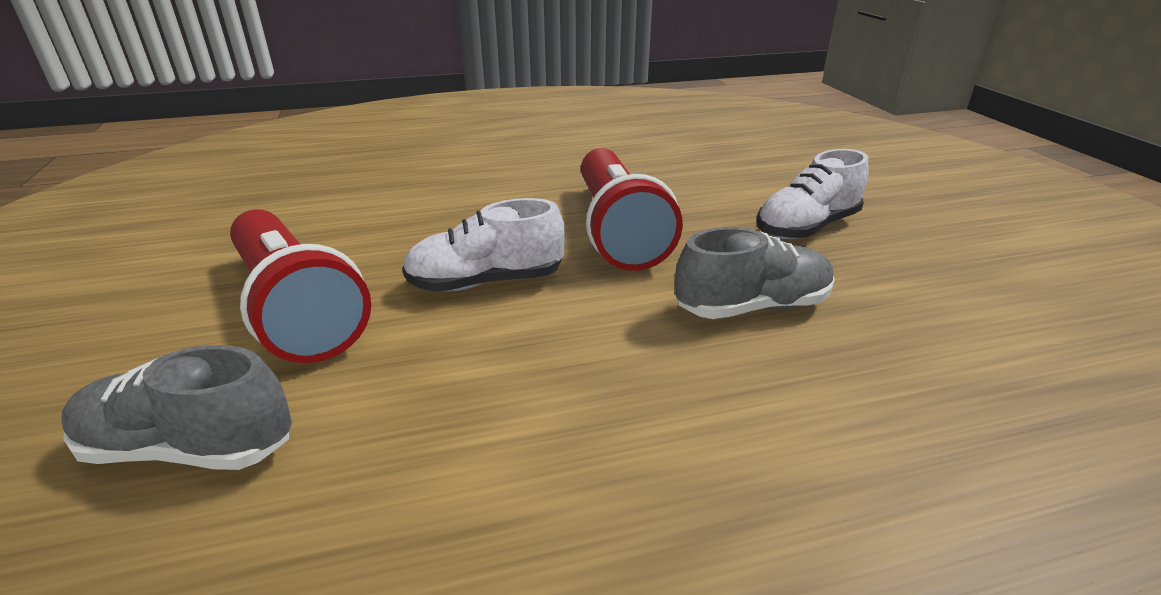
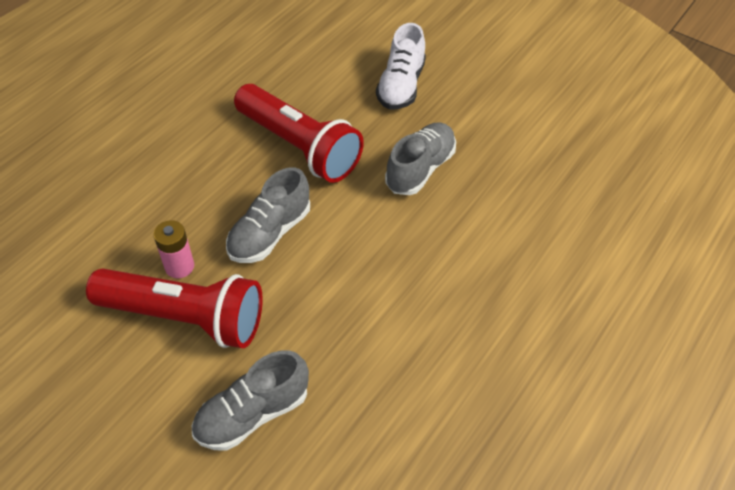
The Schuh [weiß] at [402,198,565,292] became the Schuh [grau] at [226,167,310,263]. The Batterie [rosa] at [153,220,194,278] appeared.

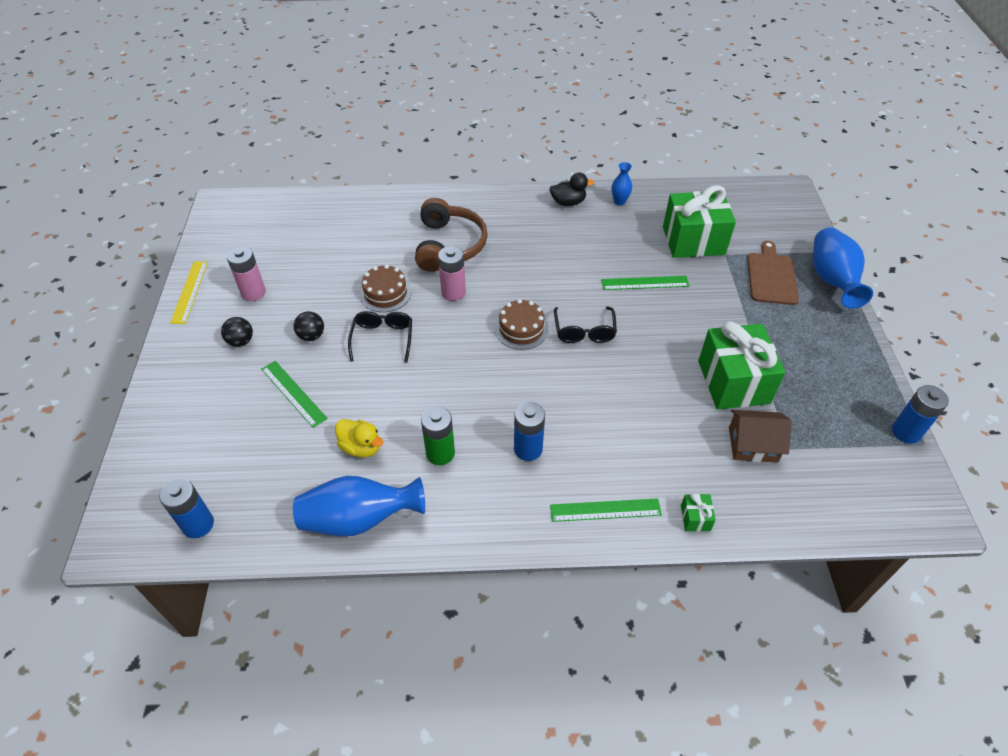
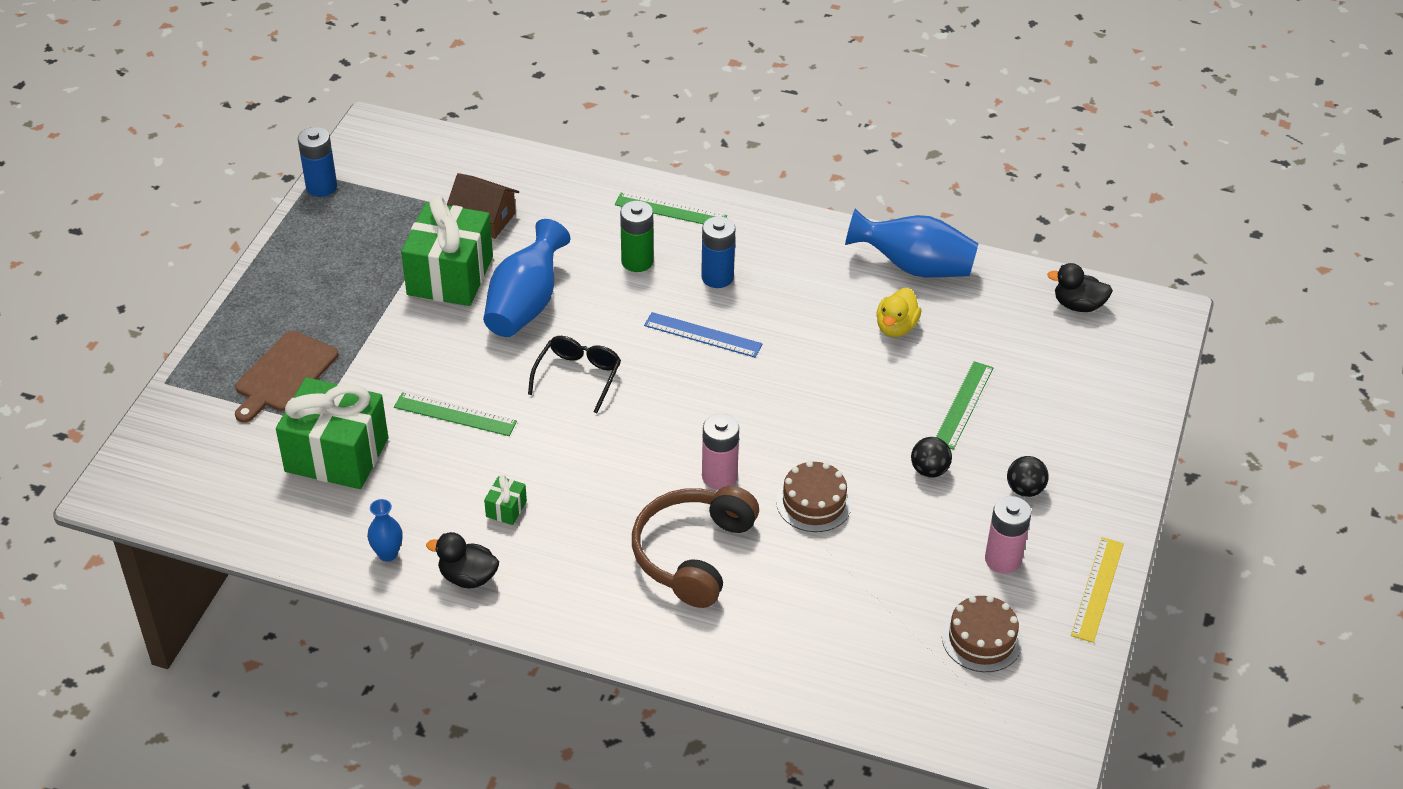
The Vase [blau] moved from [813,228,873,309] to [483,219,570,337]. The Kuchen [braun] moved from [495,299,548,350] to [942,595,1022,672]. The Brille [schwarz] at [348,311,412,363] disappeared. The Lineal [grün] at [261,361,328,428] turned 45 degrees clockwise. The Batterie [grün] moved from [421,406,455,465] to [620,201,653,272]. The Ente [gelb] at [335,419,383,458] turned 120 degrees counterclockwise. The Batterie [blau] at [159,478,214,538] was replaced by the Ente [schwarz] at [1047,263,1113,312]. The Geschenk [grün] moved from [681,493,716,532] to [484,475,527,525]. The Lineal [blau] at [644,312,763,358] appeared.

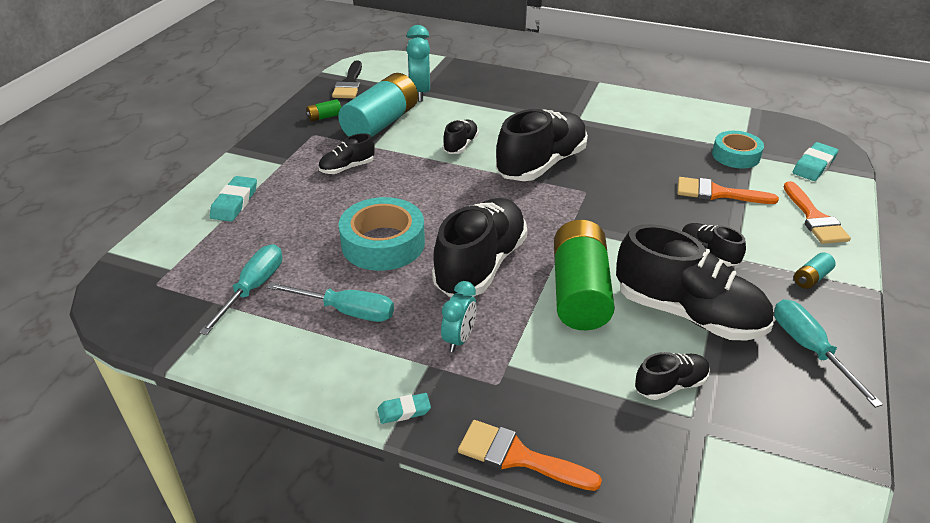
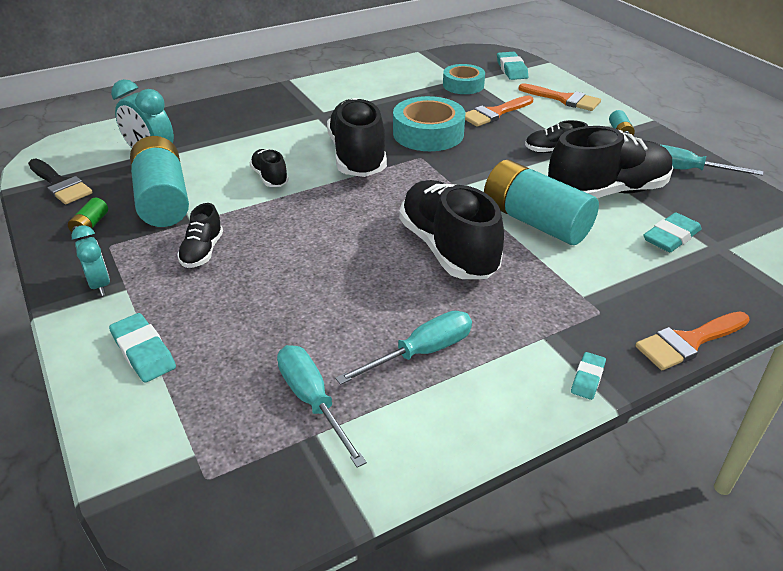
The Klebeband [türkis] moved from [338,197,425,271] to [393,96,465,151]. The Batterie [grün] at [554,220,615,330] became the Batterie [türkis] at [484,160,599,245]. The Wecker [türkis] moved from [441,281,477,352] to [71,225,110,296]. The Schuh [schwarz] at [635,352,710,400] was replaced by the Radiergummi [türkis] at [643,212,702,252].

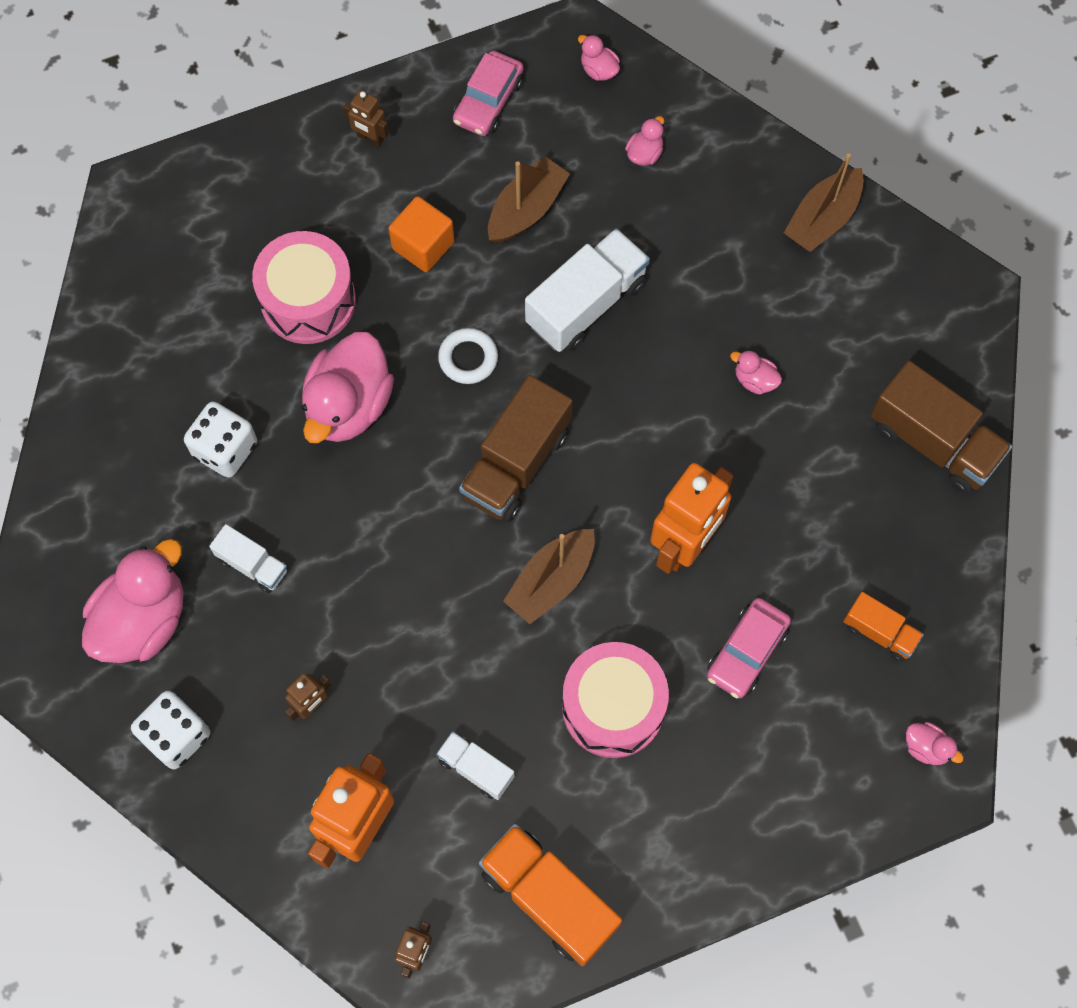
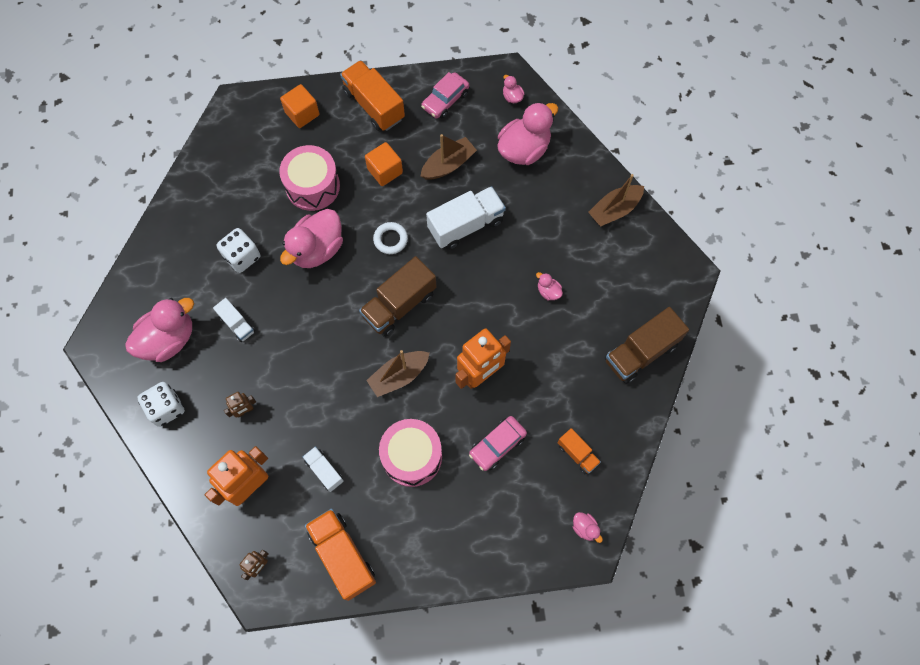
The Roboter [braun] at [343,90,389,147] was replaced by the Lastwagen [orange] at [340,60,405,131]. The Ente [rosa] at [625,116,664,166] changed to 2.30 times the size. The Lastwagen [braun] at [870,361,1012,494] turned 90 degrees clockwise. The Kubus [orange] at [280,84,320,128] appeared.

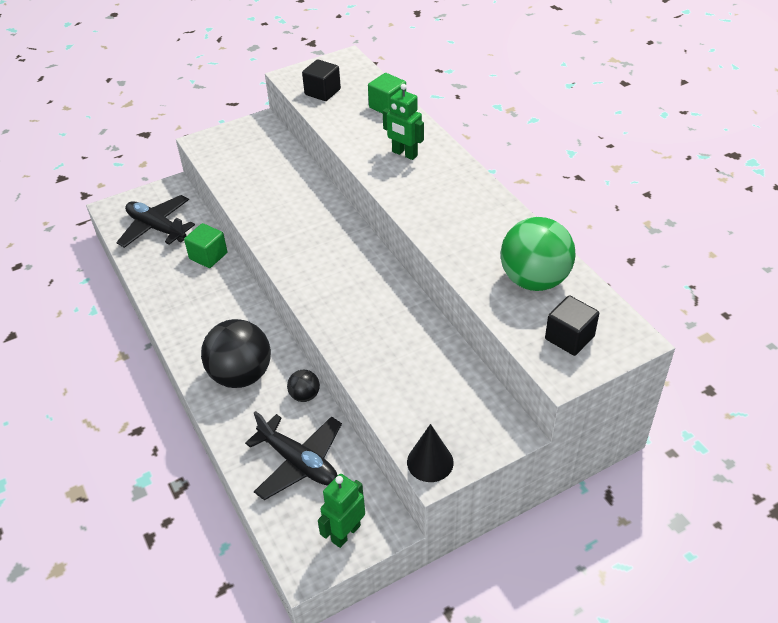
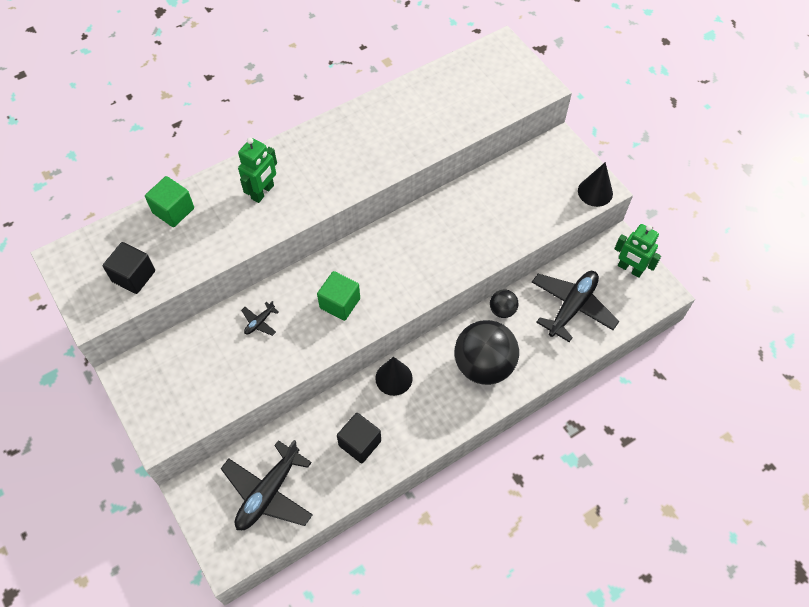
The Ball [grün] at [501,217,576,291] disappeared. The Kubus [grün] moved from [184,223,227,268] to [317,271,360,321]. The Kubus [schwarz] moved from [545,295,599,356] to [337,413,381,463]. The Flugzeug [schwarz] at [241,301,279,336] appeared. The Kegel [schwarz] at [375,357,413,396] appeared.

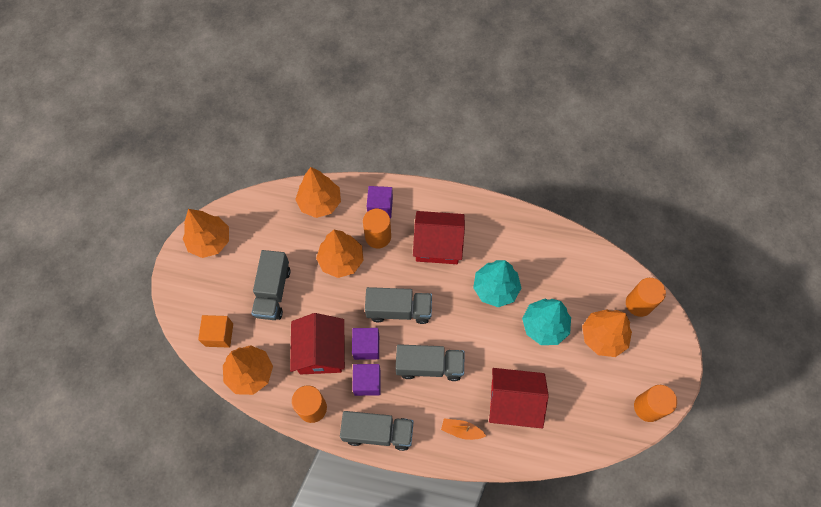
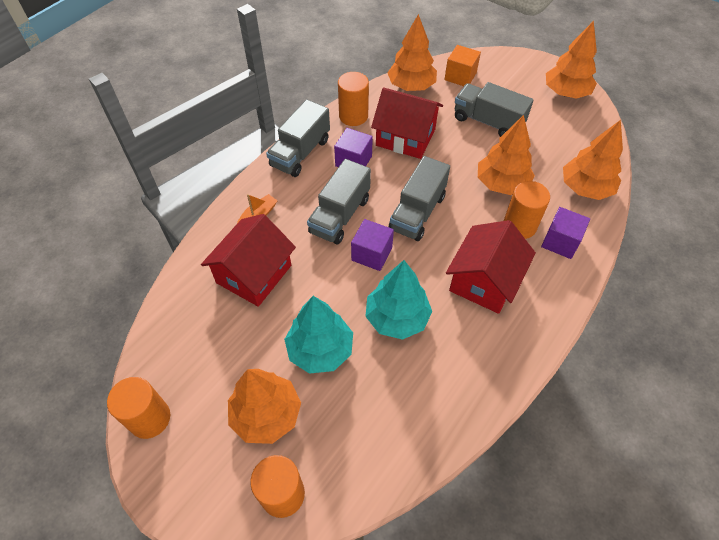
The Kubus [lila] moved from [352,328,379,360] to [351,219,394,271].

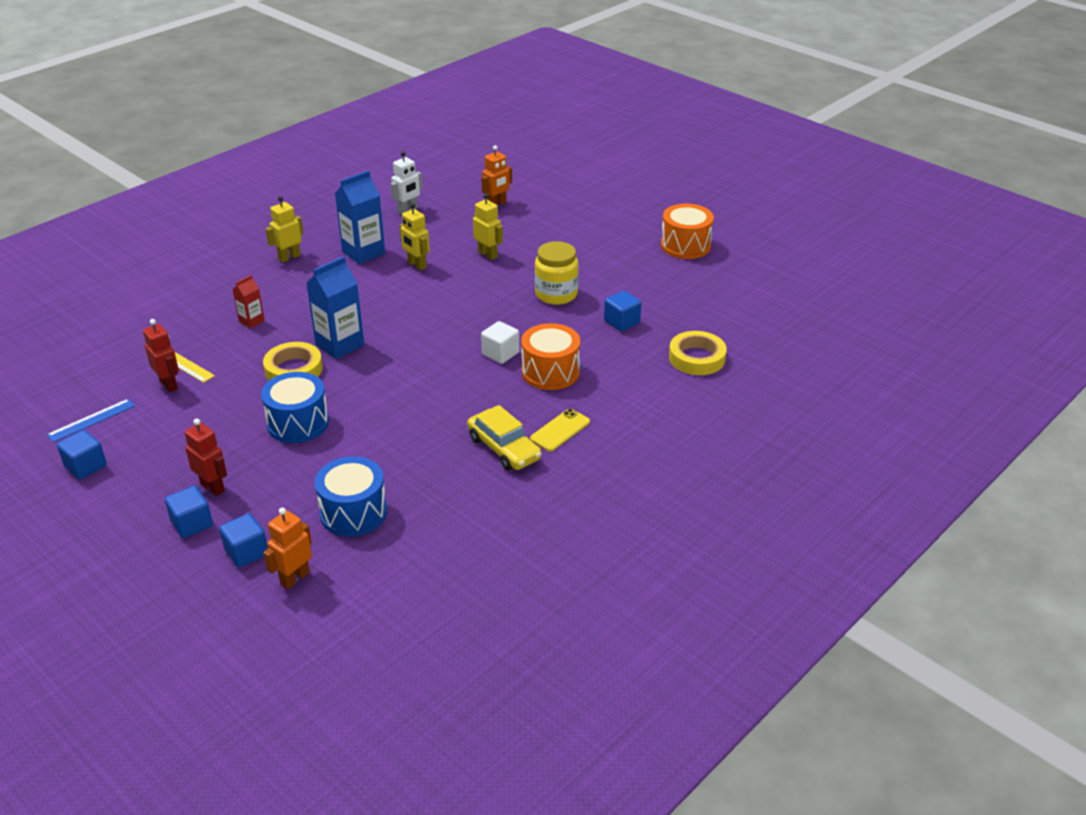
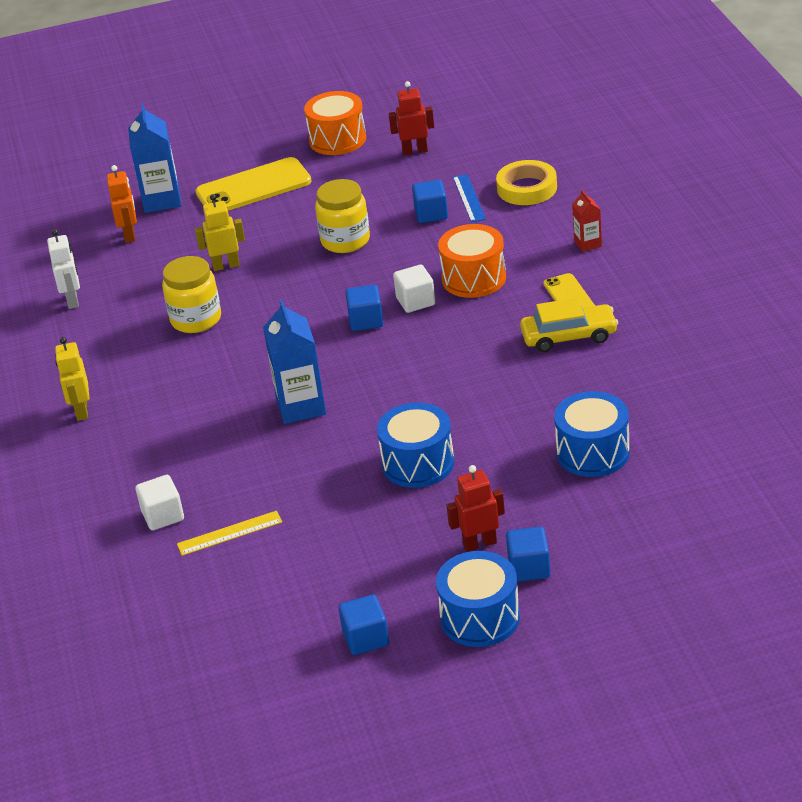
The Getränkekarton [blau] moved from [335,171,385,264] to [128,104,181,213]. The Roboter [gelb] at [400,203,430,270] was replaced by the Einmachglas [gelb] at [162,256,221,333]. The Getränkekarton [rot] moved from [233,275,265,328] to [572,190,602,252]. The Roboter [rot] moved from [143,319,179,393] to [389,81,434,155]. The Klebeband [gelb] at [263,342,323,381] disappeared. The Lineal [blau] moved from [47,399,135,442] to [453,174,486,222]. The Roboter [orange] at [263,508,312,589] disappeared. The Kubus [blau] moved from [219,513,268,568] to [345,285,383,331]. The Handy [gelb] at [195,157,311,211] appeared. The Kubus [weiß] at [136,475,184,530] appeared. The Trommel [blau] at [436,551,520,647] appeared.

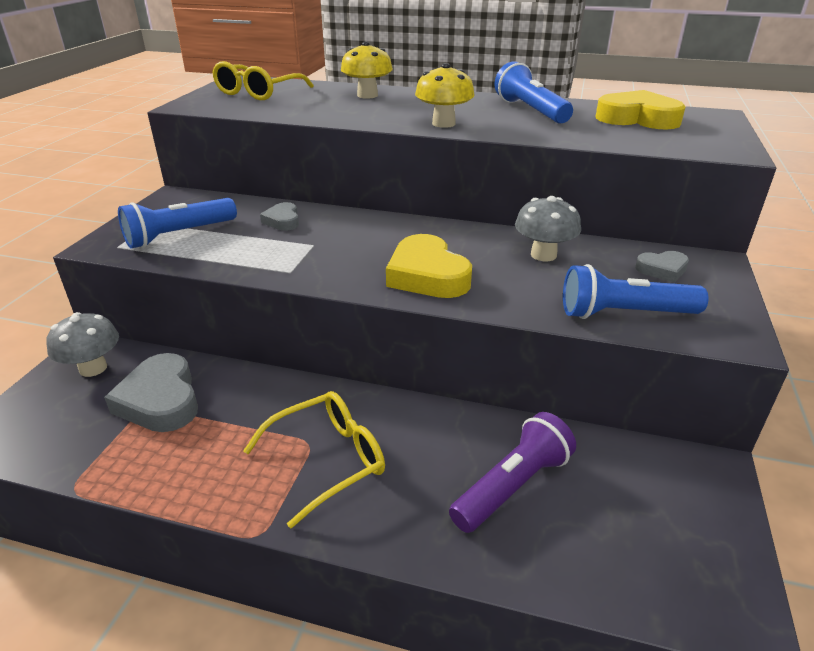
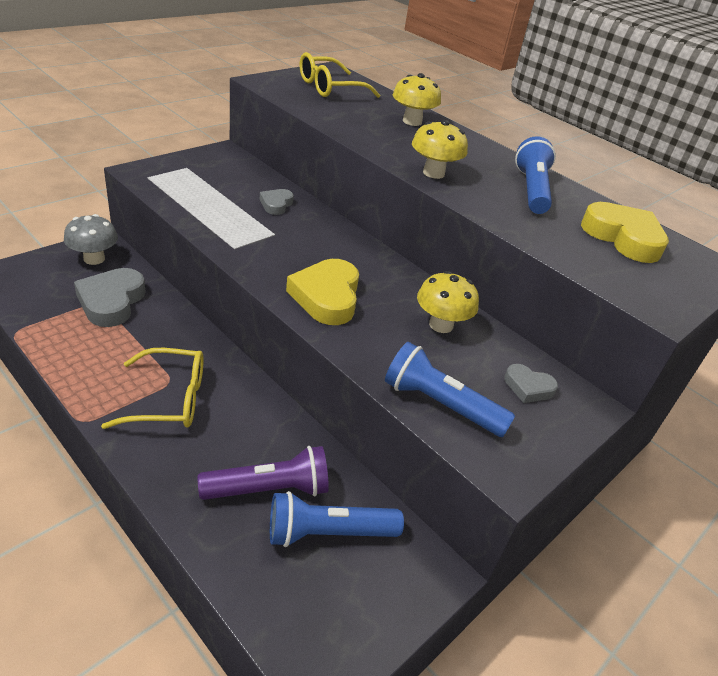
The Pilz [grau] at [515,196,581,261] became the Pilz [gelb] at [417,271,479,333]. The Taschenlampe [blau] moved from [118,198,237,248] to [270,491,404,547].

